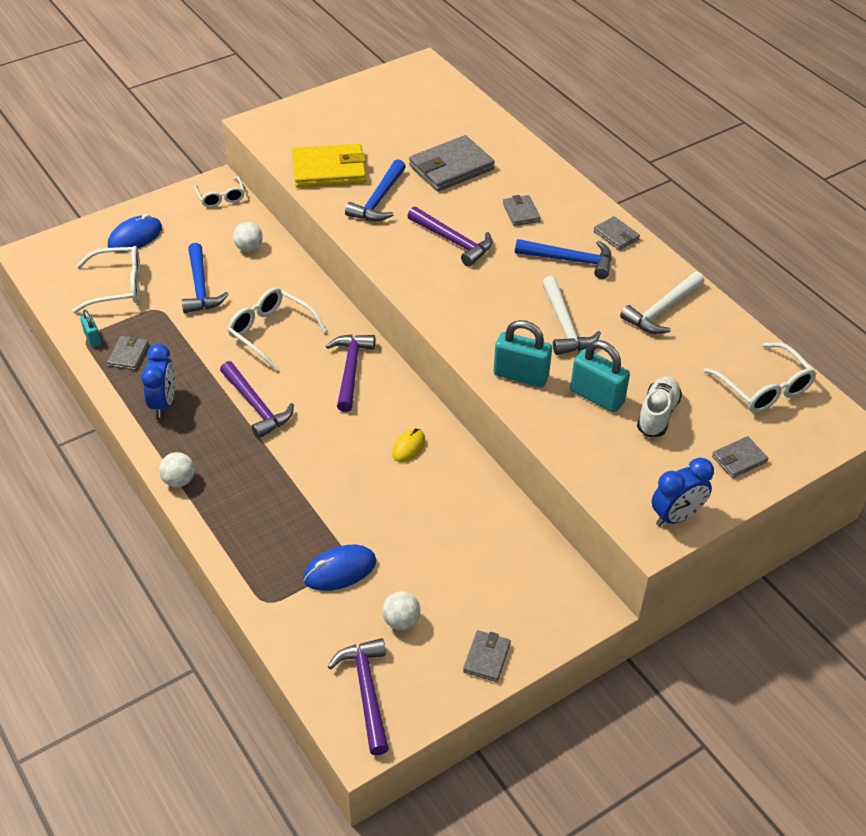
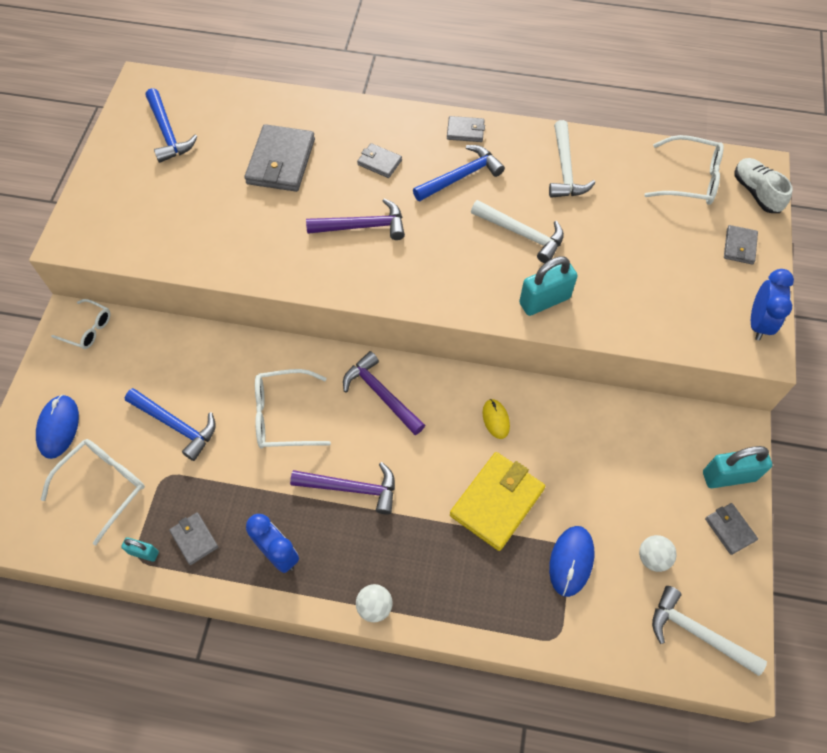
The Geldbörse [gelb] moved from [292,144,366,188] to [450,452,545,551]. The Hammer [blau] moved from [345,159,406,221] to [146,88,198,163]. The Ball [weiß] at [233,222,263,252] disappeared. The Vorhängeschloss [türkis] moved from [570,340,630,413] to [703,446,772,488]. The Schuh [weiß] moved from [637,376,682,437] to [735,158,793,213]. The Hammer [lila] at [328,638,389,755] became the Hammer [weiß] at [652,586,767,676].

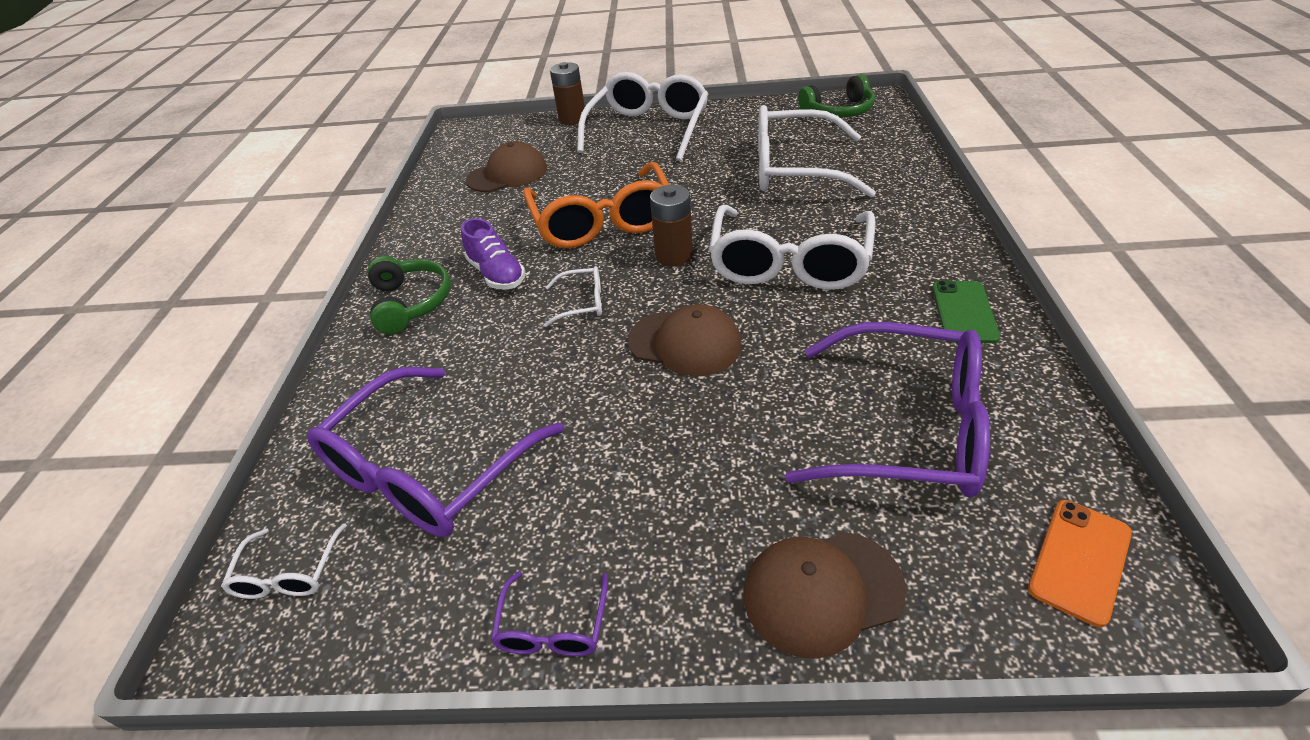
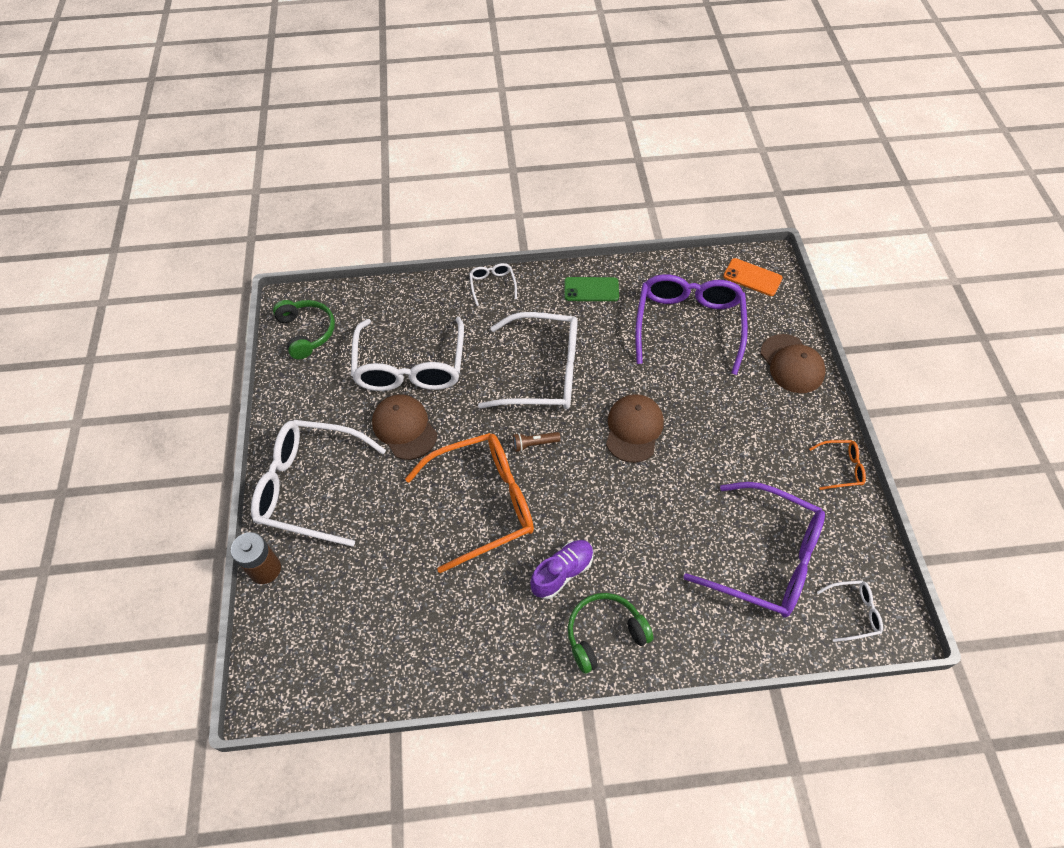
The Kappe [braun] moved from [466,141,547,192] to [372,394,437,460]. The Batterie [braun] at [650,185,693,266] was replaced by the Taschenlampe [braun] at [513,432,561,452]. The Brille [weiß] moved from [544,266,602,327] to [469,263,517,306]. The Brille [lila] at [491,571,608,656] became the Brille [orange] at [809,440,866,490].

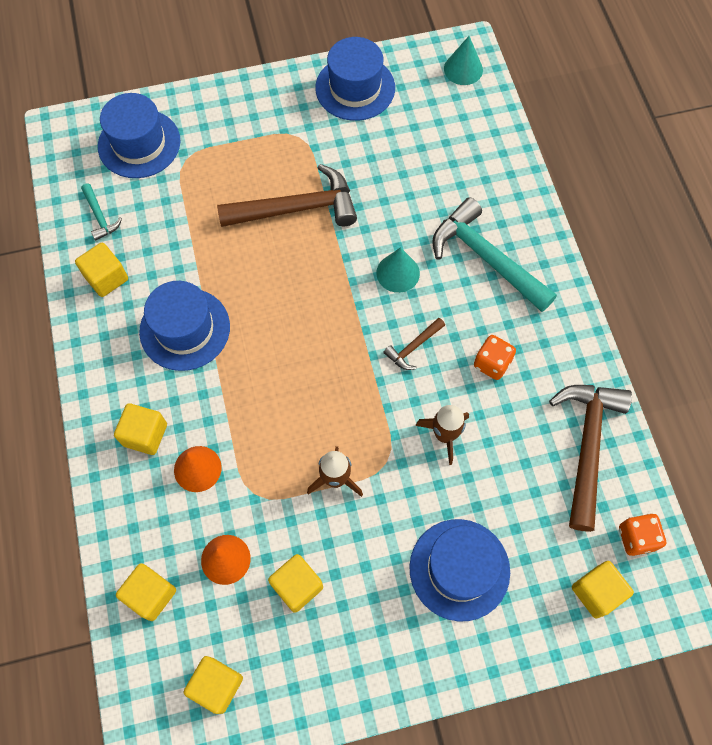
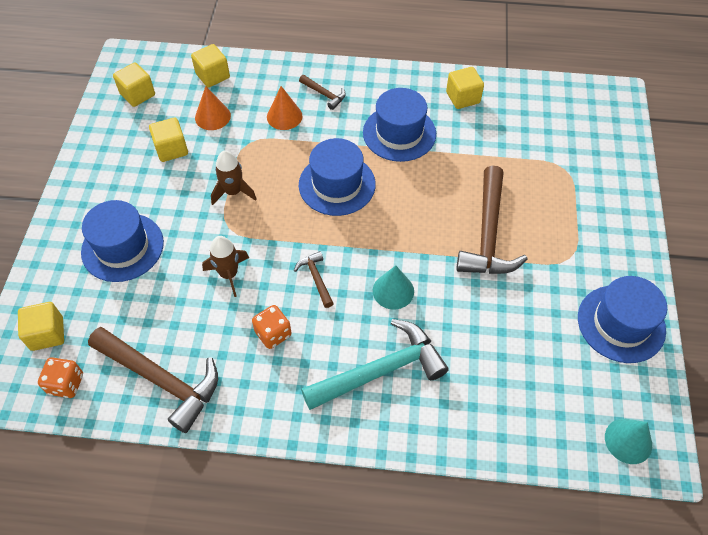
The Hut [blau] moved from [98,93,181,178] to [299,138,376,216]. The Hammer [türkis] at [81,183,122,241] disappeared. The Kubus [gelb] at [114,403,167,455] was replaced by the Hammer [braun] at [299,75,346,110].

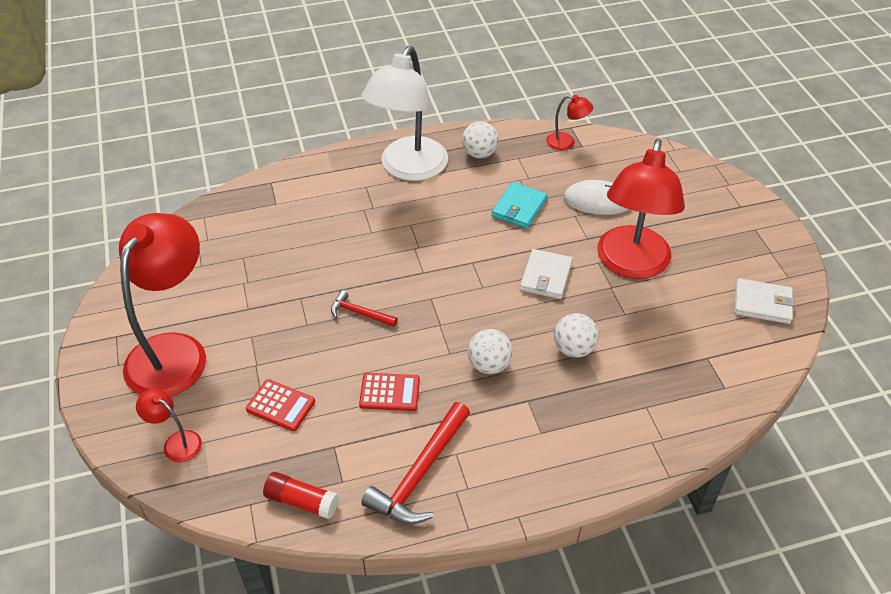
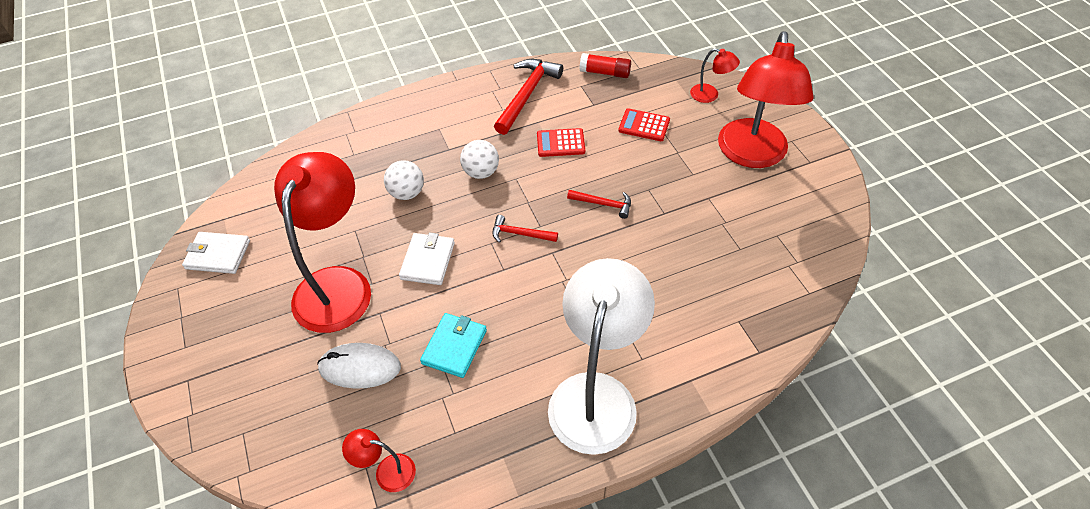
The Ball [weiß] at [462,121,499,158] disappeared. The Hammer [rot] at [492,215,558,243] appeared.

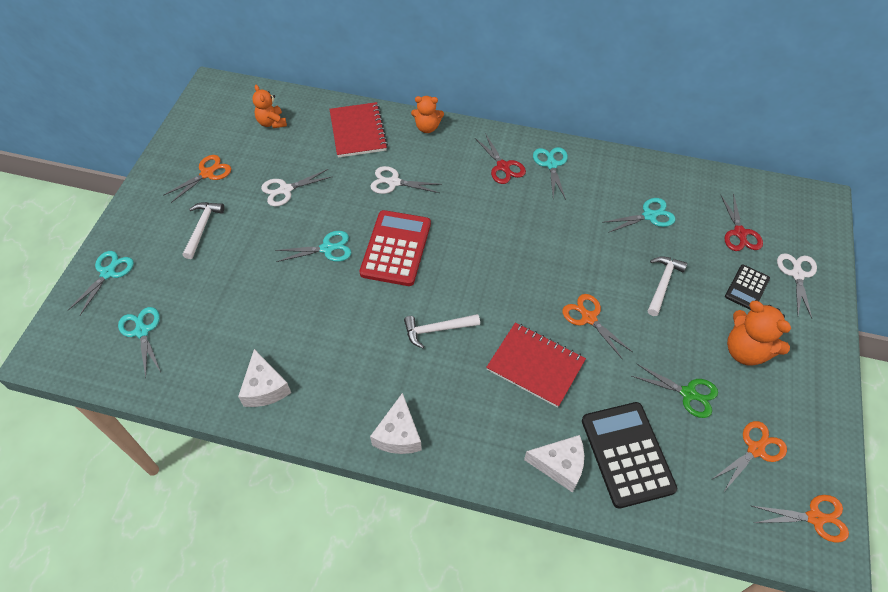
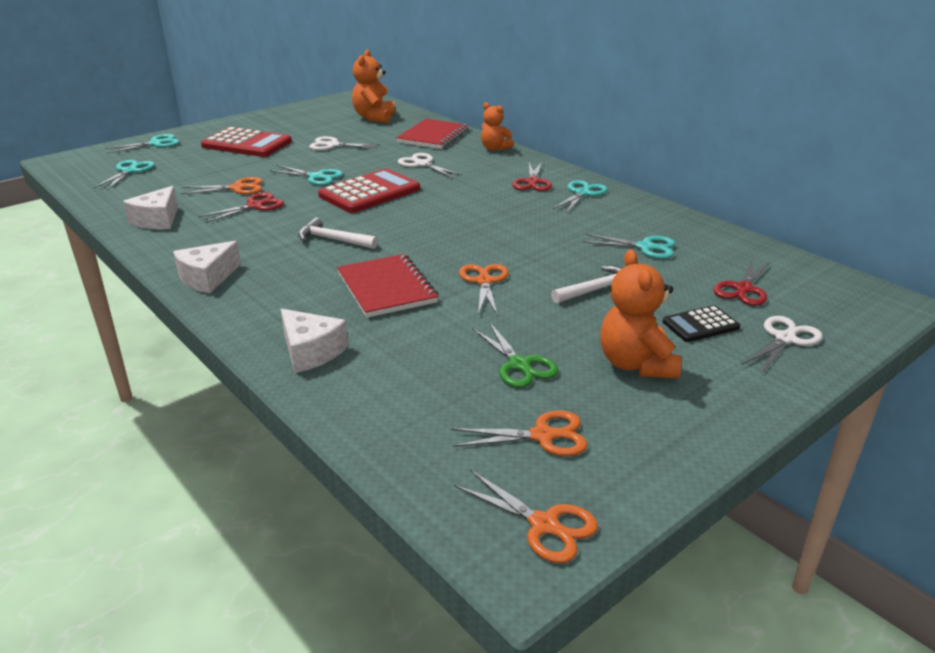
The Teddybär [orange] at [252,85,287,128] changed to 1.53 times the size. The Schere [orange] moved from [163,155,231,203] to [181,177,263,195]. The Hammer [weiß] at [183,202,224,259] was replaced by the Taschenrechner [rot] at [201,127,292,157]. The Taschenrechner [schwarz] at [582,402,677,509] disappeared. The Schere [rot] at [198,192,284,223] appeared.

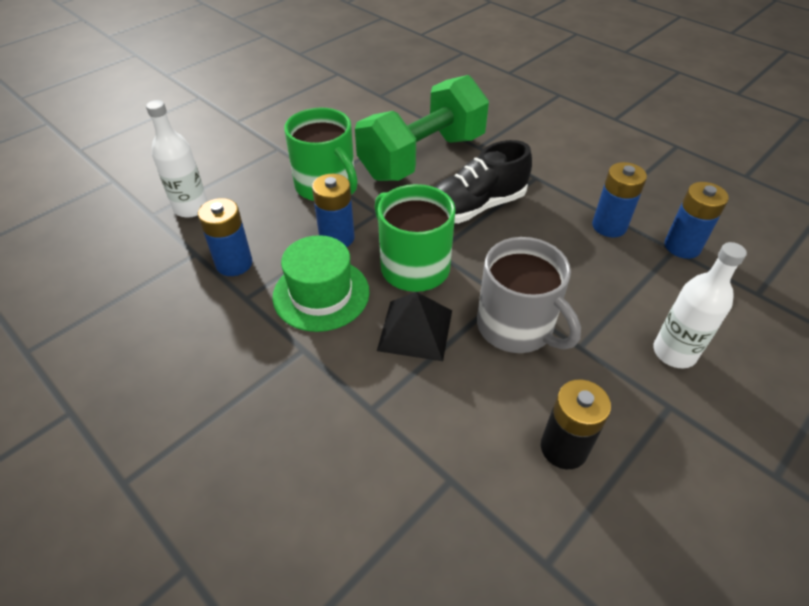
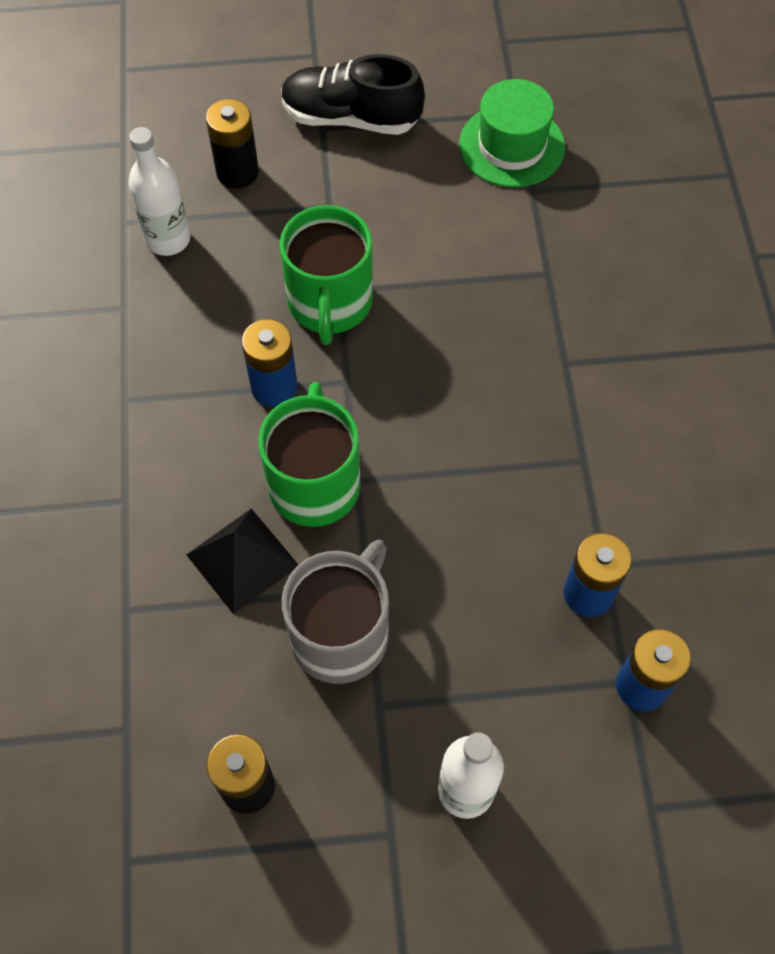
The Hantel [grün] at [355,75,489,181] disappeared. The Schuh [schwarz] moved from [435,140,532,223] to [281,54,425,135]. The Batterie [blau] at [198,198,252,276] disappeared. The Hut [grün] moved from [272,235,370,332] to [459,79,565,187]. The Tasse [grau] at [477,237,581,353] turned 150 degrees counterclockwise. The Batterie [schwarz] at [206,99,259,189] appeared.

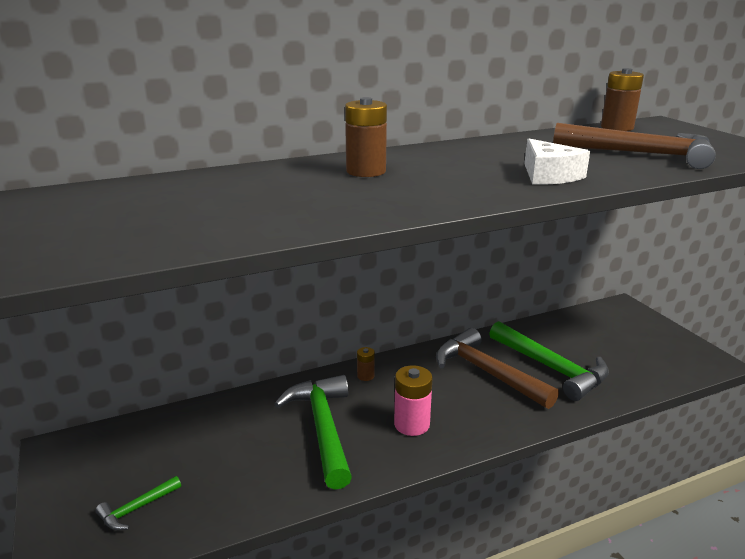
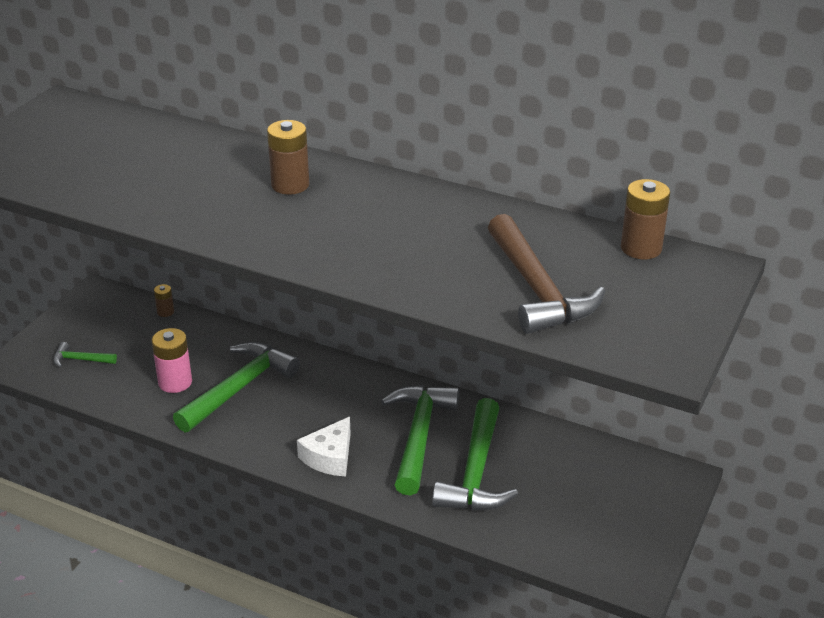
The Käse [weiß] moved from [524,138,590,185] to [297,417,351,476]. The Hammer [braun] at [436,328,559,409] became the Hammer [grün] at [381,385,459,495]. The Batterie [braun] moved from [357,347,375,381] to [154,284,174,317]. The Batterie [rosa] moved from [394,365,432,436] to [151,328,192,393].

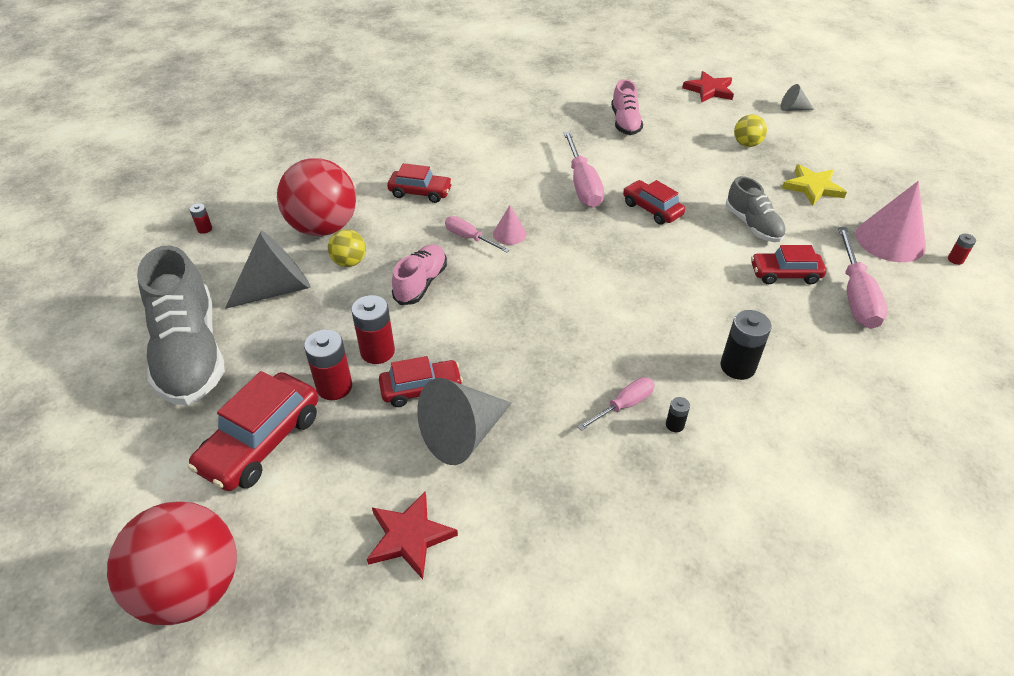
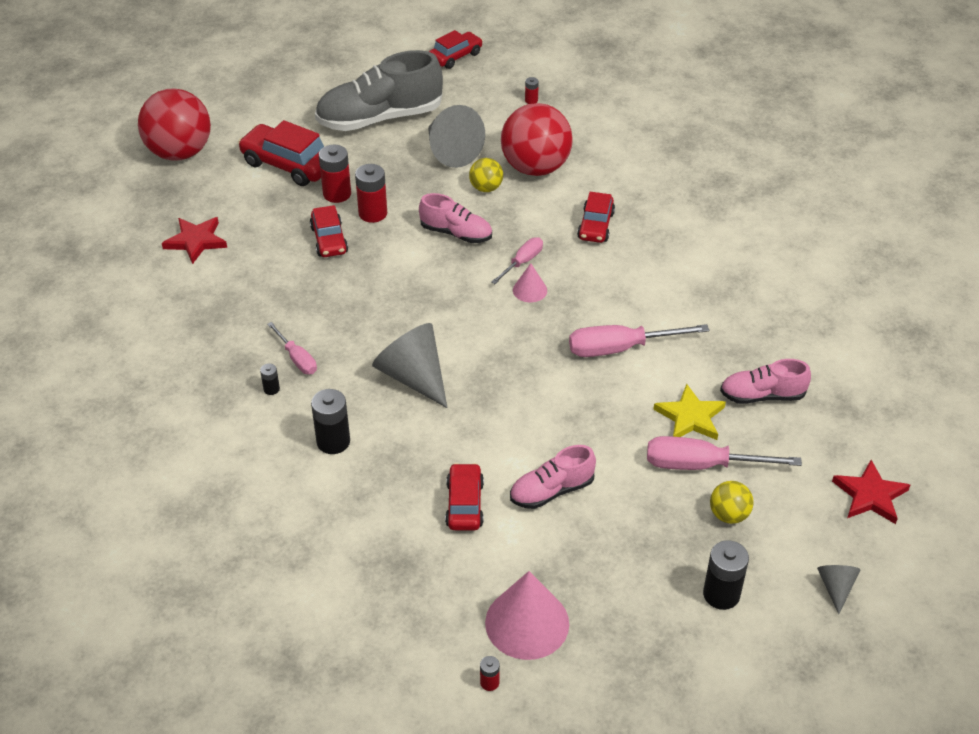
The Stern [gelb] moved from [782,164,847,206] to [653,384,726,440]. The Schuh [grau] at [726,176,786,242] became the Schuh [rosa] at [510,445,596,509]. The Auto [rot] moved from [623,180,685,225] to [429,30,483,69]. The Schraubenzieher [rosa] moved from [838,227,888,329] to [647,436,802,470]. The Kegel [grau] moved from [417,378,512,465] to [372,323,448,408]. The Batterie [schwarz] at [703,540,749,610] appeared.

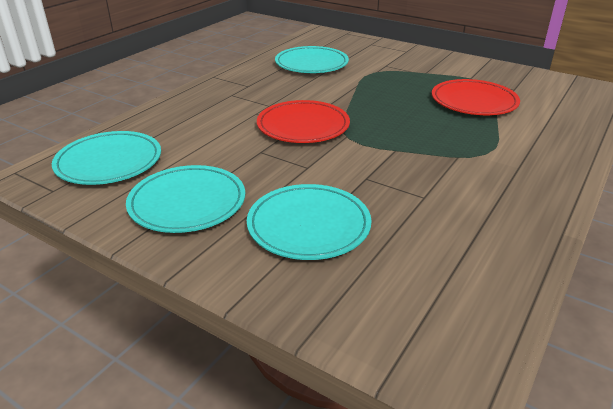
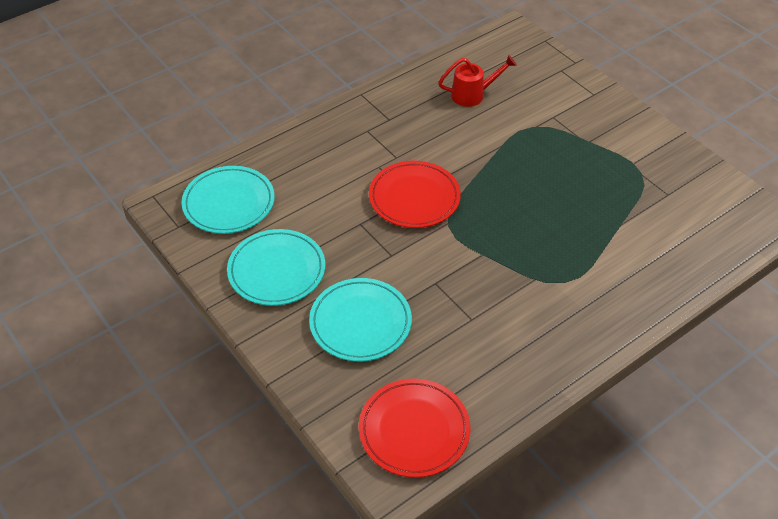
The Teller [türkis] at [275,46,349,73] was replaced by the Gießkanne [rot] at [438,55,517,107]. The Teller [rot] moved from [432,79,520,115] to [359,379,470,478].

